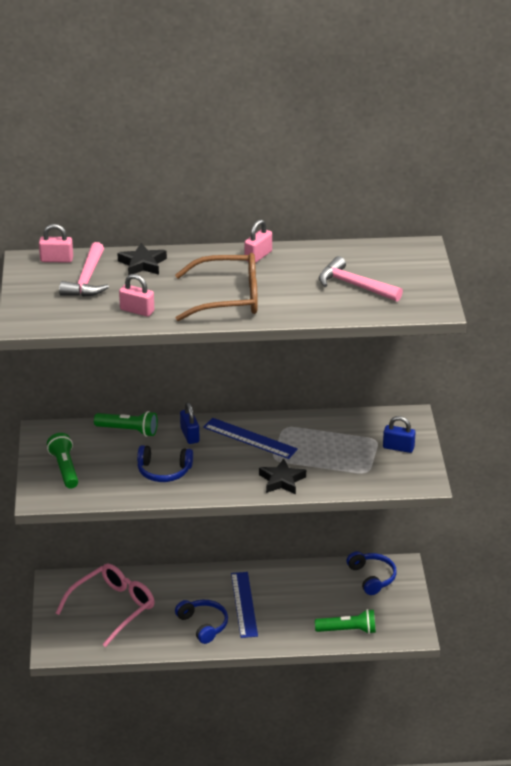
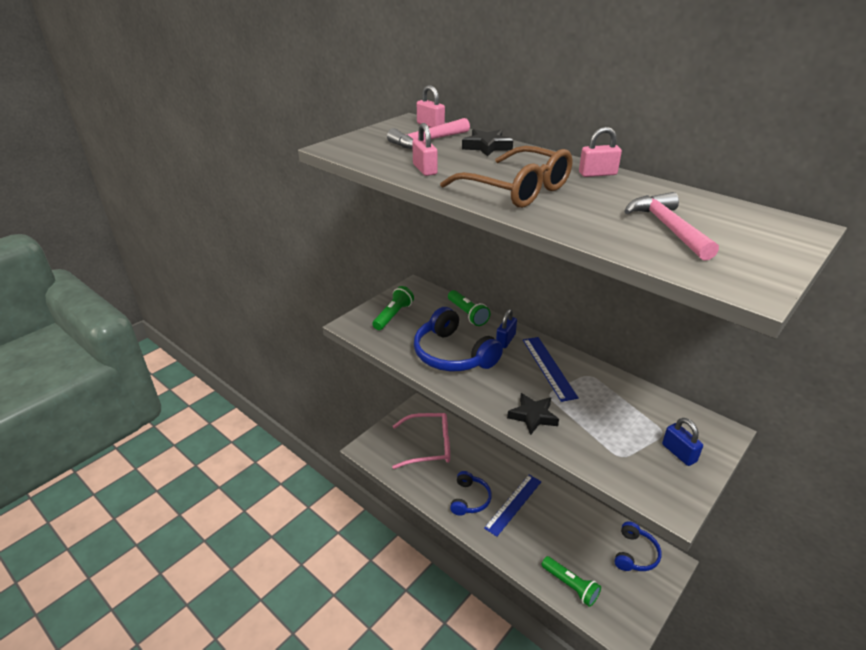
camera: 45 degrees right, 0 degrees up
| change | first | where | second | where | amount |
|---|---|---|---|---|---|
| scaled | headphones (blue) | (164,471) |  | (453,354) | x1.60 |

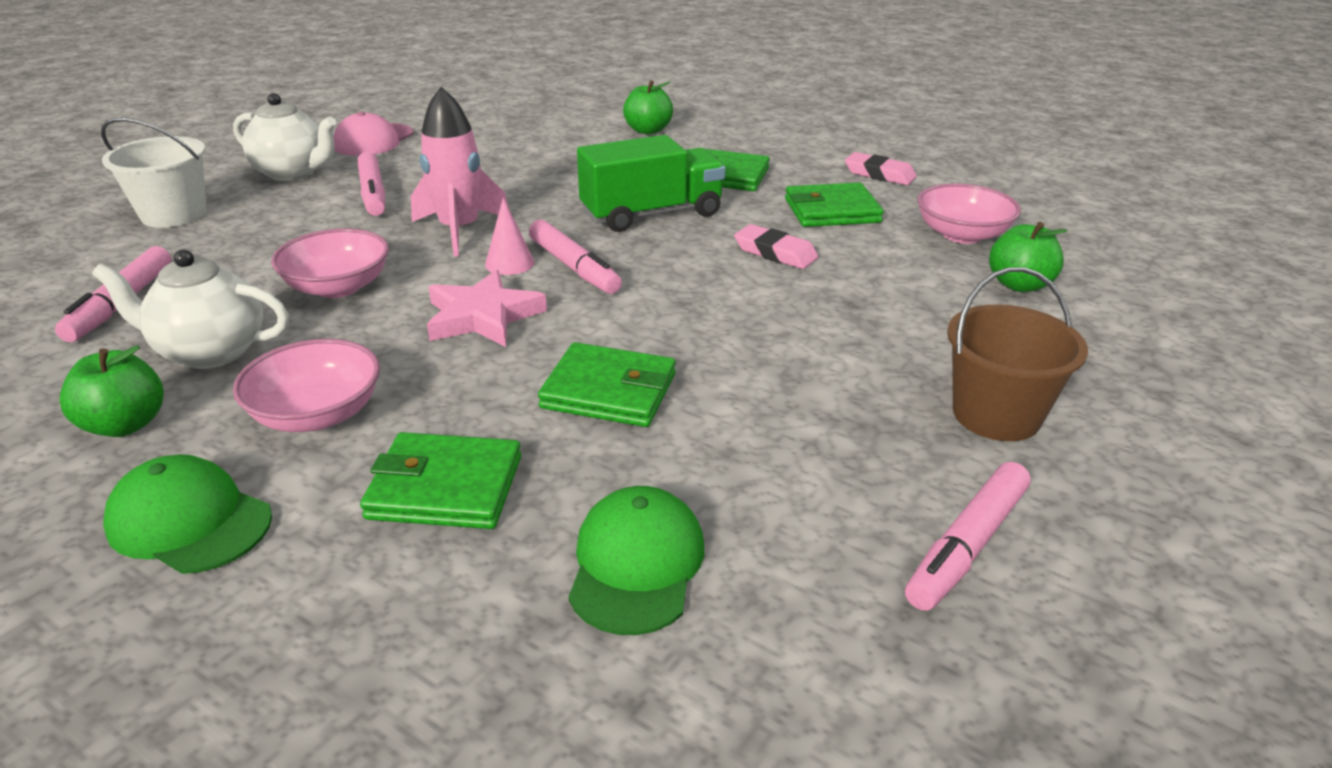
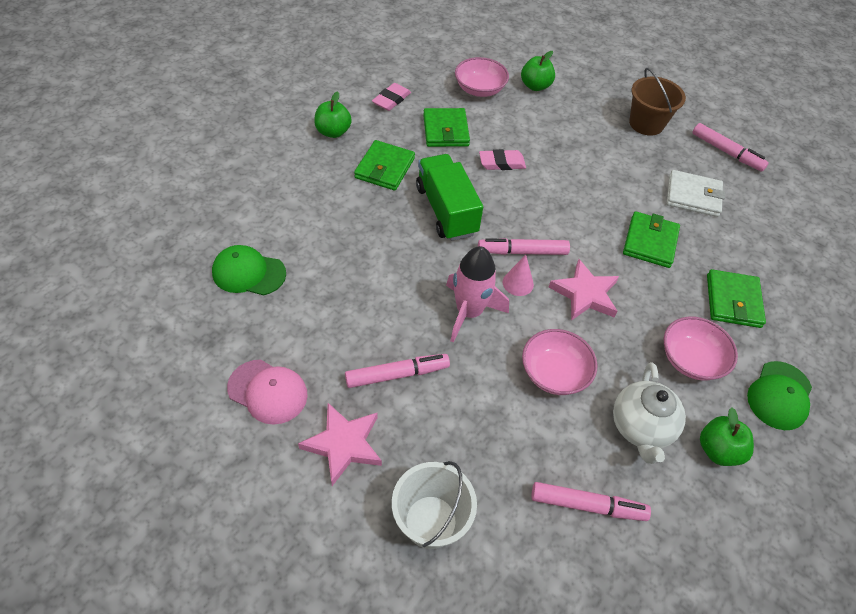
camera: 90 degrees left, 20 degrees up
| change | first | where | second | where | amount |
|---|---|---|---|---|---|
| swapped | teapot (white) | (293,173) | star (pink) | (343,444) |  |
| rotated | marker (pink) | (574,267) |  | (522,252) | 150 degrees counterclockwise |
| shifted | cap (green) | (636,564) |  | (248,273) |  |
| shifted | apple (green) | (648,130) |  | (333,132) |  |
| rotated | eraser (pink) | (775,253) |  | (502,163) | 45 degrees clockwise |
| new |  |  | wallet (white) | (693,196) |  |

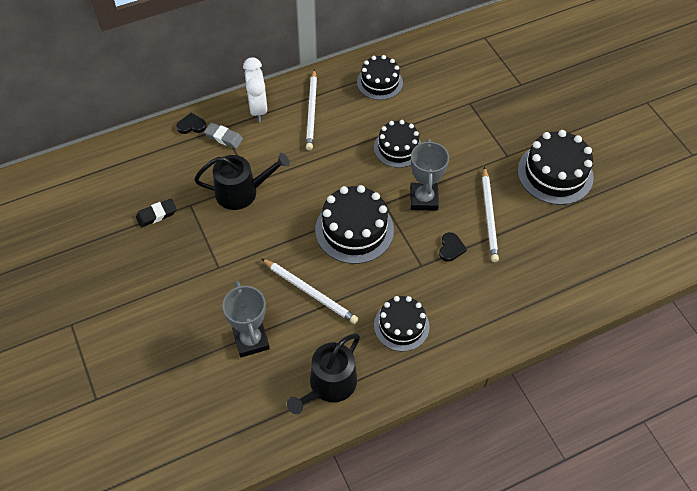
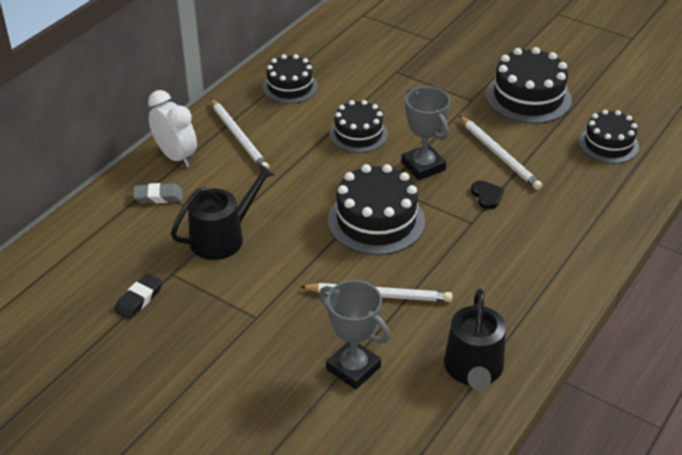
camera: 30 degrees left, 15 degrees down
| change | first | where | second | where | amount |
|---|---|---|---|---|---|
| gone | heart (black) | (191,125) |  |  |  |
| shifted | cake (black) | (401,326) |  | (608,144) |  |

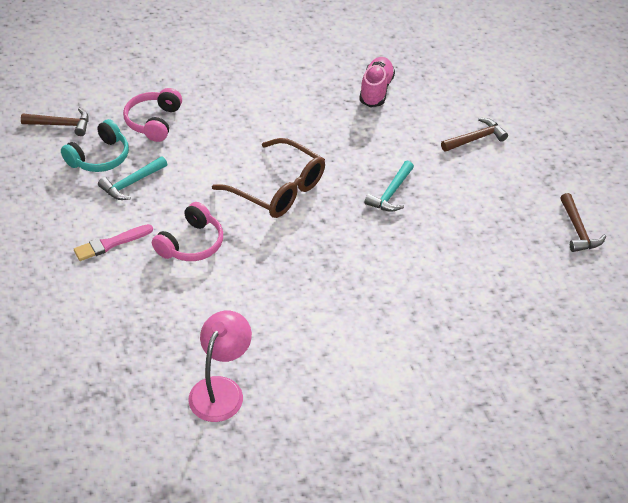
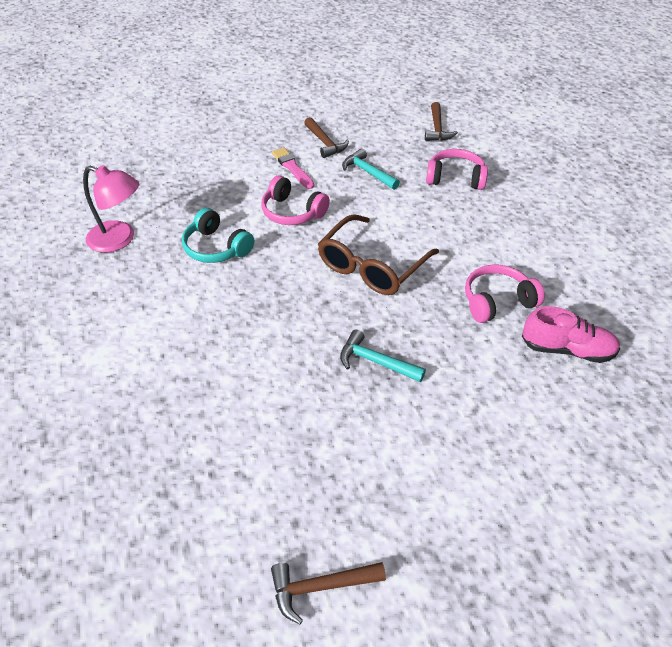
camera: 90 degrees right, 0 degrees up
| change | first | where | second | where | amount |
|---|---|---|---|---|---|
| shifted | headphones (turquoise) | (100,157) |  | (216,248) |  |
| shifted | hammer (brown) | (475,139) |  | (325,143) |  |
| new |  |  | headphones (pink) | (497,301) |  |

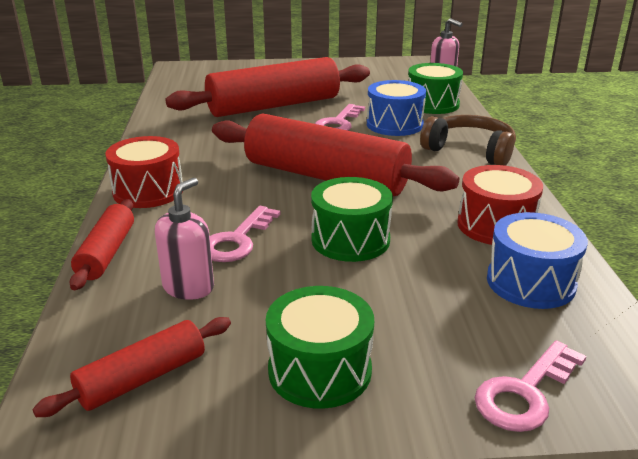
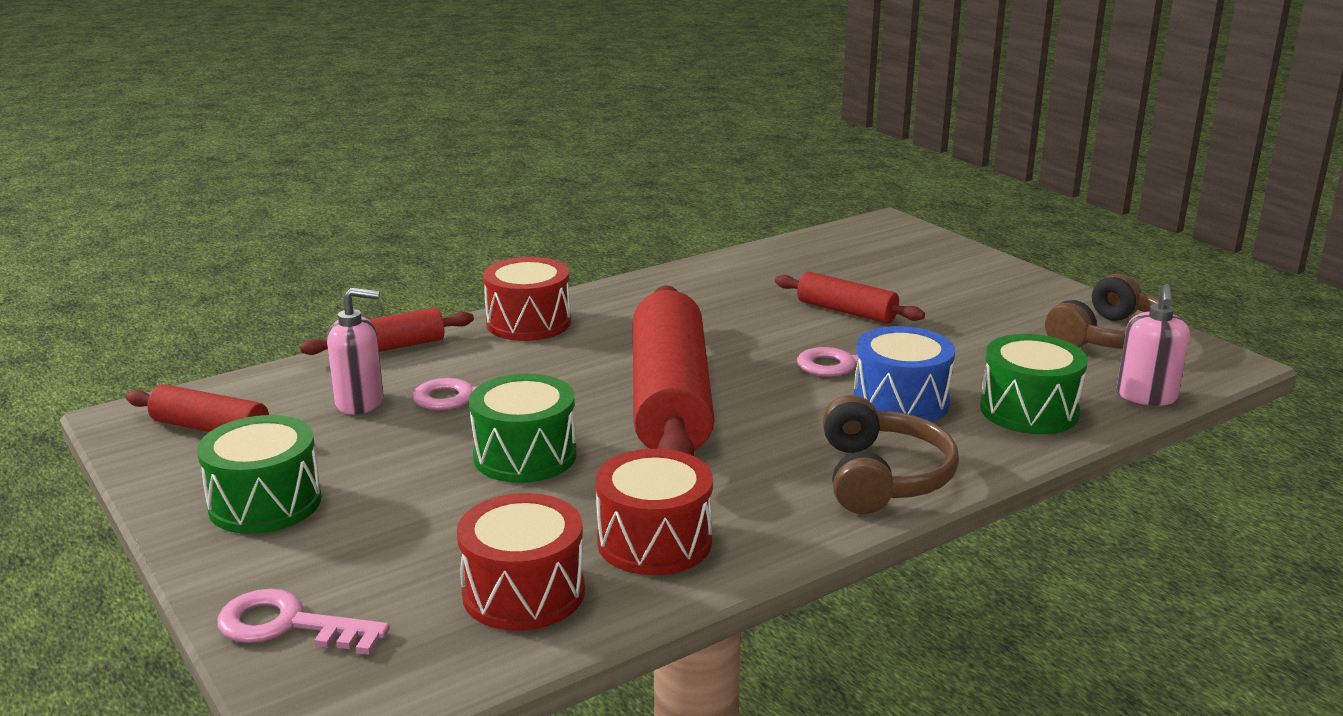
camera: 60 degrees right, 5 degrees down
| change | first | where | second | where | amount |
|---|---|---|---|---|---|
| scaled | rolling pin (red) | (274,106) |  | (846,311) | x0.49 |
| repainted | drum (blue) | (530,282) | drum (red) | (523,592) |  |
| new |  |  | headphones (brown) | (1111,338) |  |

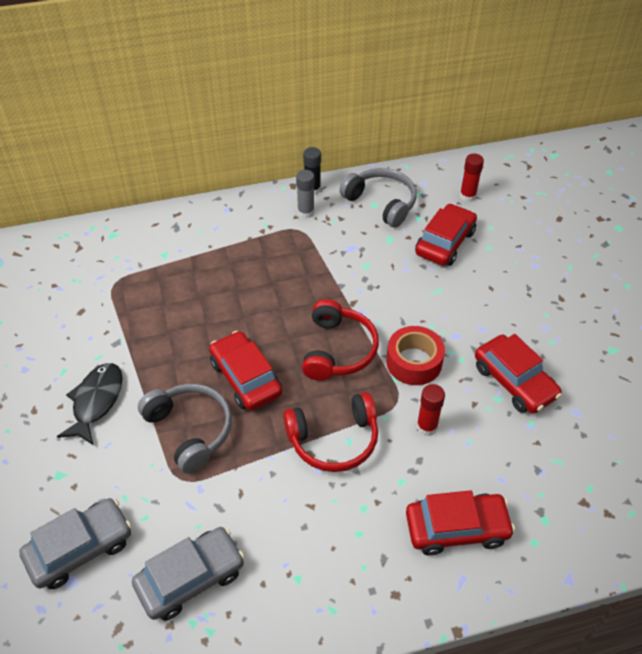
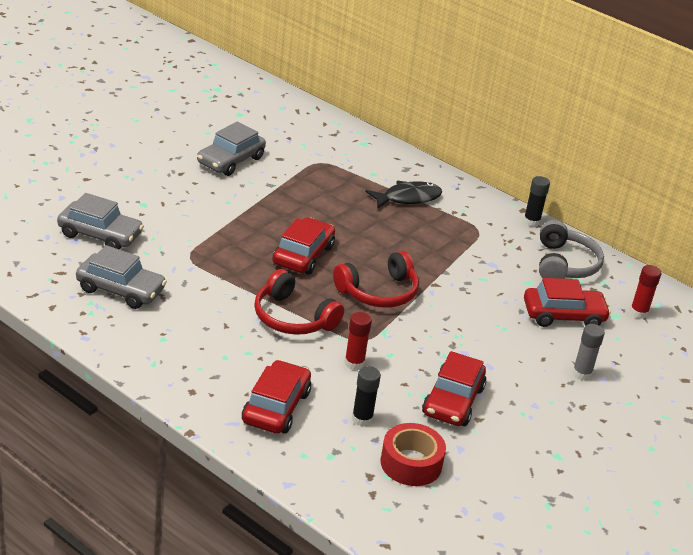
camera: 50 degrees right, 15 degrees down
| change | first | where | second | where | amount |
|---|---|---|---|---|---|
| shifted | fish (black) | (96,401) |  | (408,198) |  |
| gone | headphones (grey) | (190,430) |  |  |  |
| shifted | glue stick (grey) | (306,212) |  | (581,374) |  |
| shifted | tape (red) | (414,362) |  | (411,463) |  |
| rotated | car (red) | (456,528) |  | (276,407) | 120 degrees counterclockwise |
| new |  |  | car (grey) | (230,160) |  |
| new |  |  | glue stick (black) | (362,419) |  |

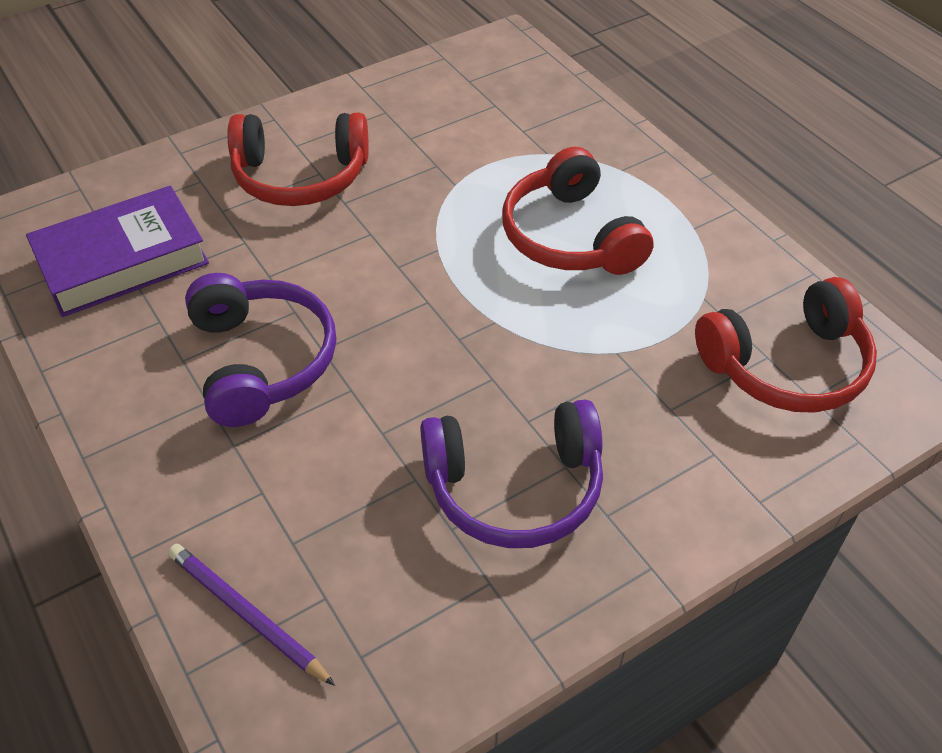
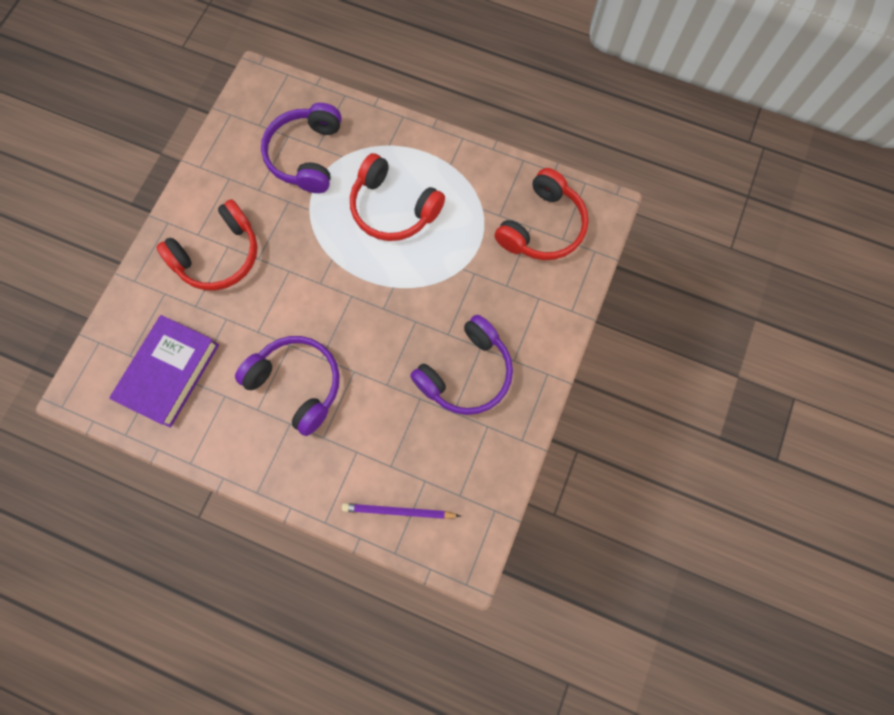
camera: 35 degrees left, 25 degrees up
| change | first | where | second | where | amount |
|---|---|---|---|---|---|
| new |  |  | headphones (purple) | (306,155) |  |

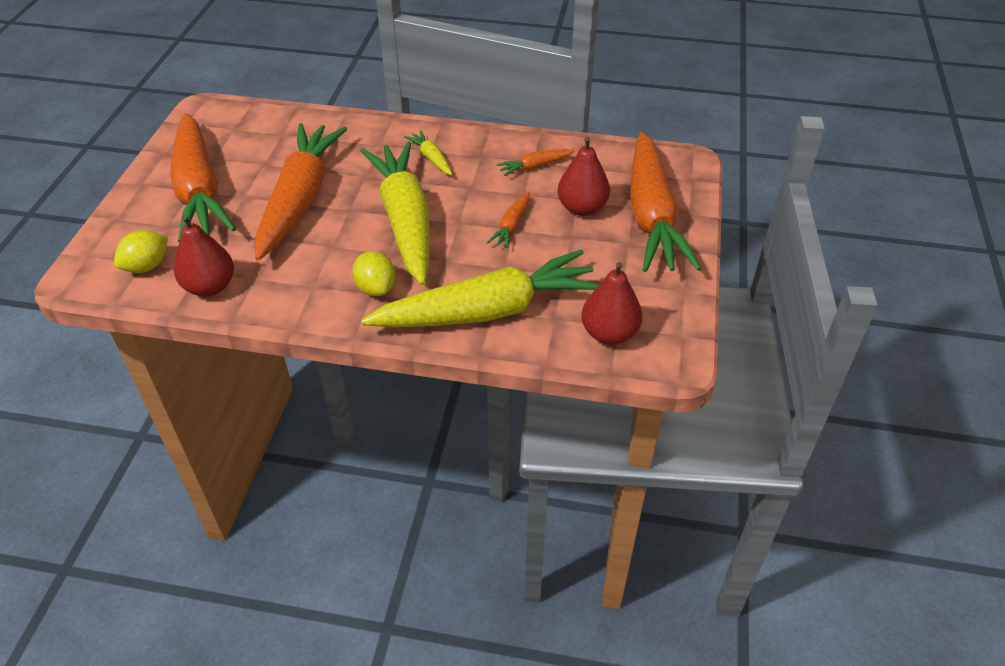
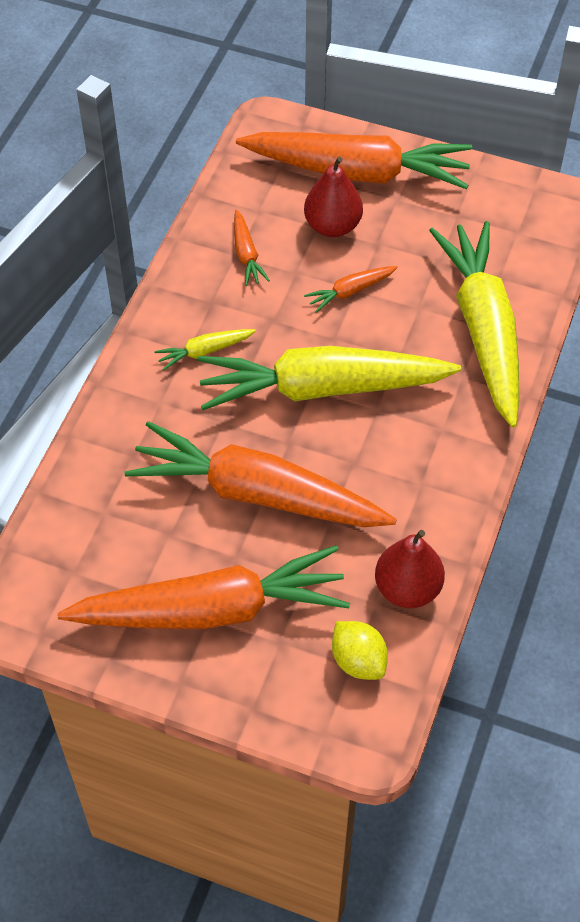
camera: 80 degrees left, 10 degrees up
| change | first | where | second | where | amount |
|---|---|---|---|---|---|
| gone | lemon (yellow) | (376,288) |  |  |  |
| rotated | carrot (orange) | (511,225) |  | (350,291) | 120 degrees clockwise |
| gone | pear (red) | (609,333) |  |  |  |

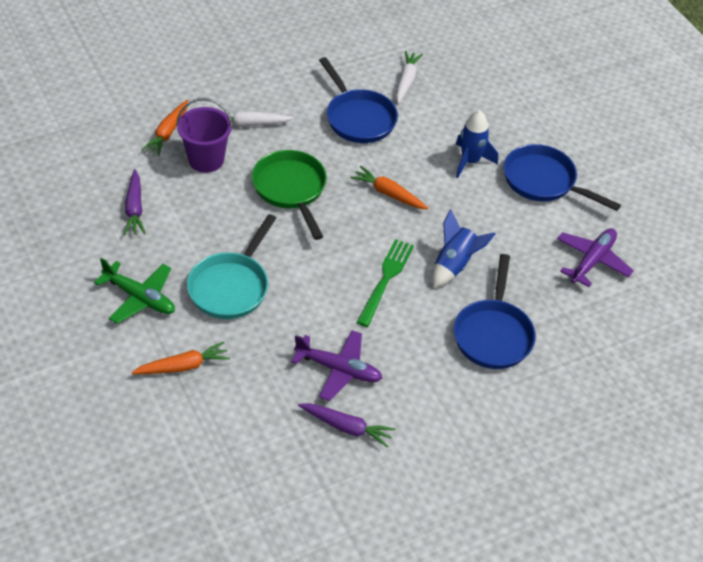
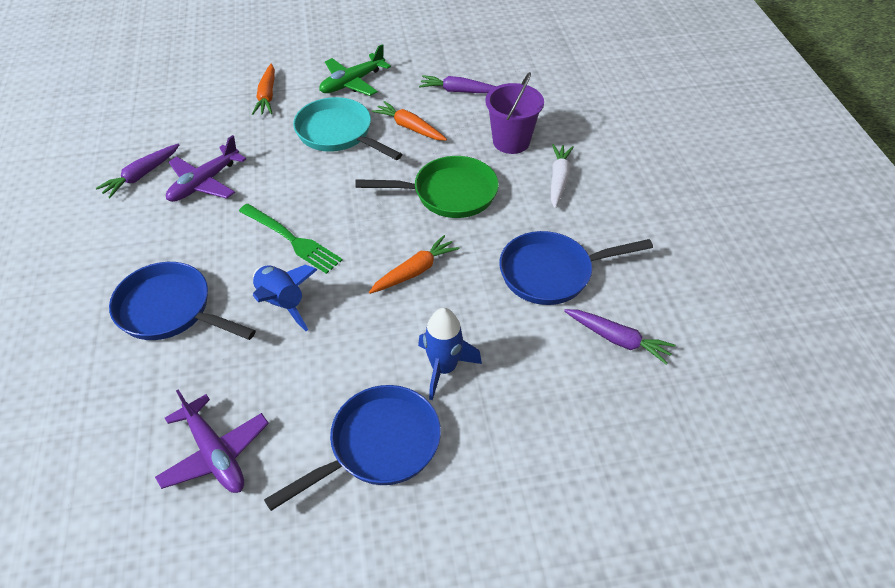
camera: 110 degrees right, 0 degrees up
| change | first | where | second | where | amount |
|---|---|---|---|---|---|
| shifted | carrot (orange) | (168,133) |  | (409,127) |  |
| repainted | carrot (white) | (406,81) | carrot (purple) | (618,339) |  |

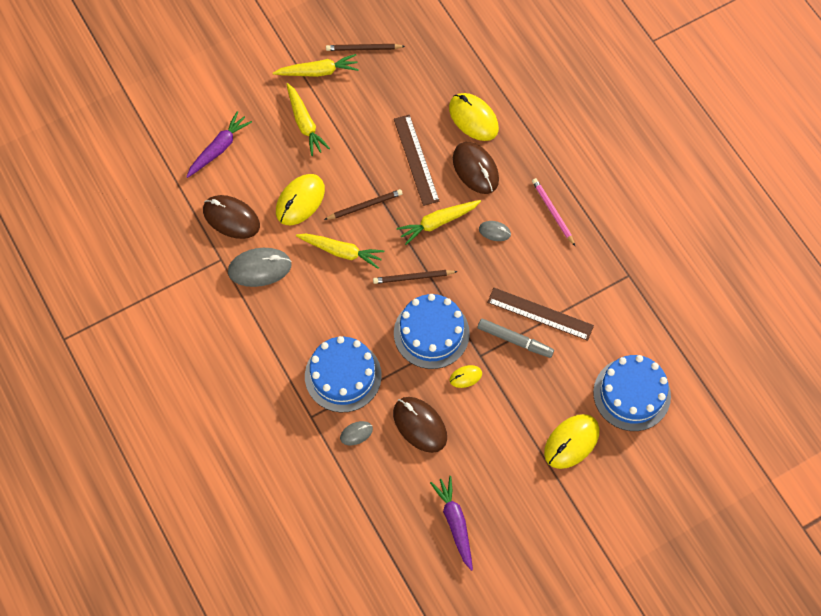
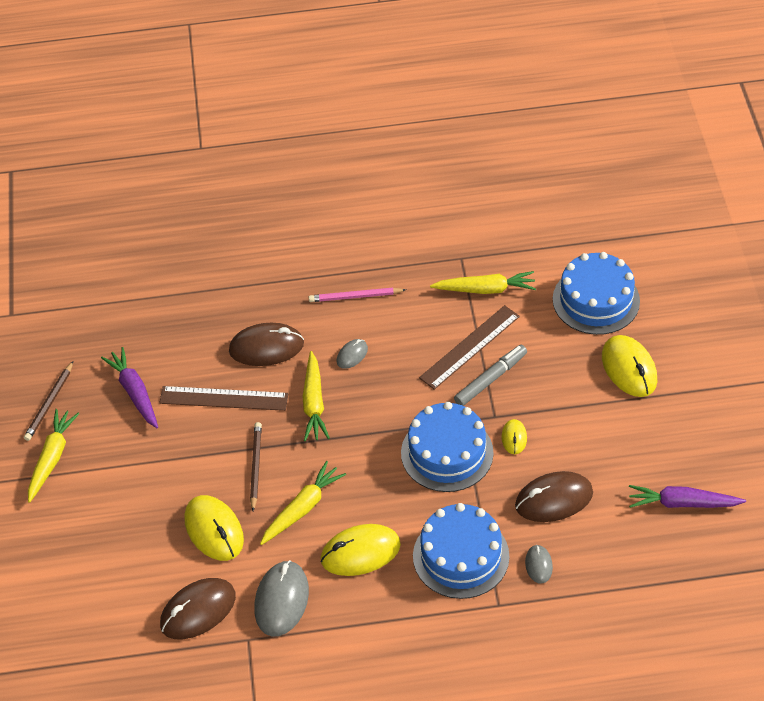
camera: 65 degrees left, 15 degrees down
| change | first | where | second | where | amount |
|---|---|---|---|---|---|
| shifted | carrot (purple) | (219,148) |  | (134,392) |  |
| shifted | carrot (yellow) | (305,123) |  | (485,289) |  |
| gone | pencil (brown) | (413,278) |  |  |  |
| shifted | mouse (yellow) | (473,118) |  | (360,552) |  |

